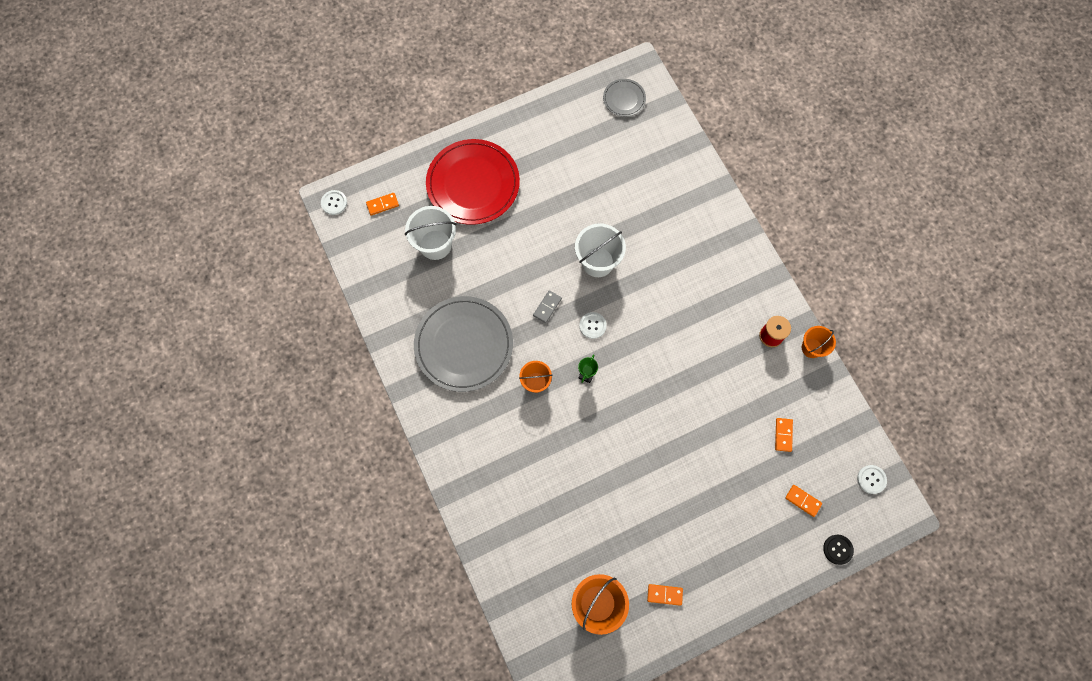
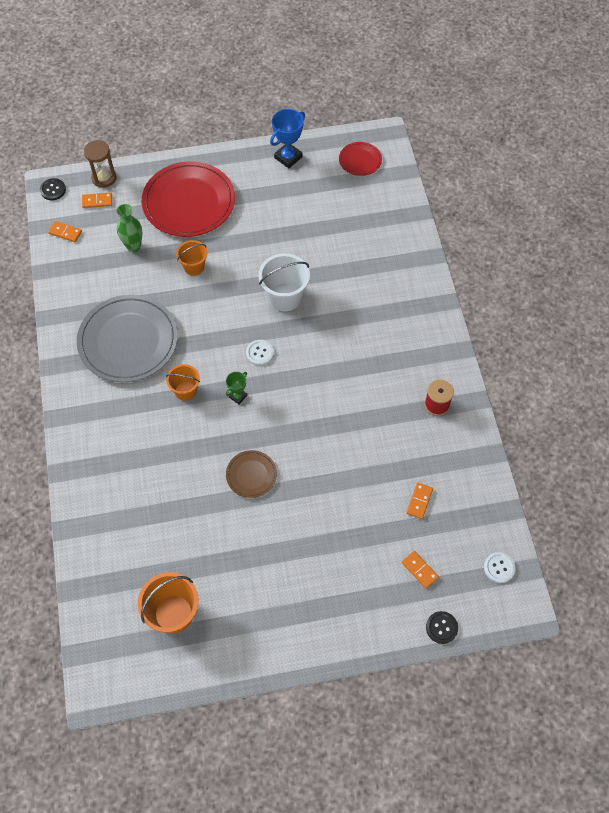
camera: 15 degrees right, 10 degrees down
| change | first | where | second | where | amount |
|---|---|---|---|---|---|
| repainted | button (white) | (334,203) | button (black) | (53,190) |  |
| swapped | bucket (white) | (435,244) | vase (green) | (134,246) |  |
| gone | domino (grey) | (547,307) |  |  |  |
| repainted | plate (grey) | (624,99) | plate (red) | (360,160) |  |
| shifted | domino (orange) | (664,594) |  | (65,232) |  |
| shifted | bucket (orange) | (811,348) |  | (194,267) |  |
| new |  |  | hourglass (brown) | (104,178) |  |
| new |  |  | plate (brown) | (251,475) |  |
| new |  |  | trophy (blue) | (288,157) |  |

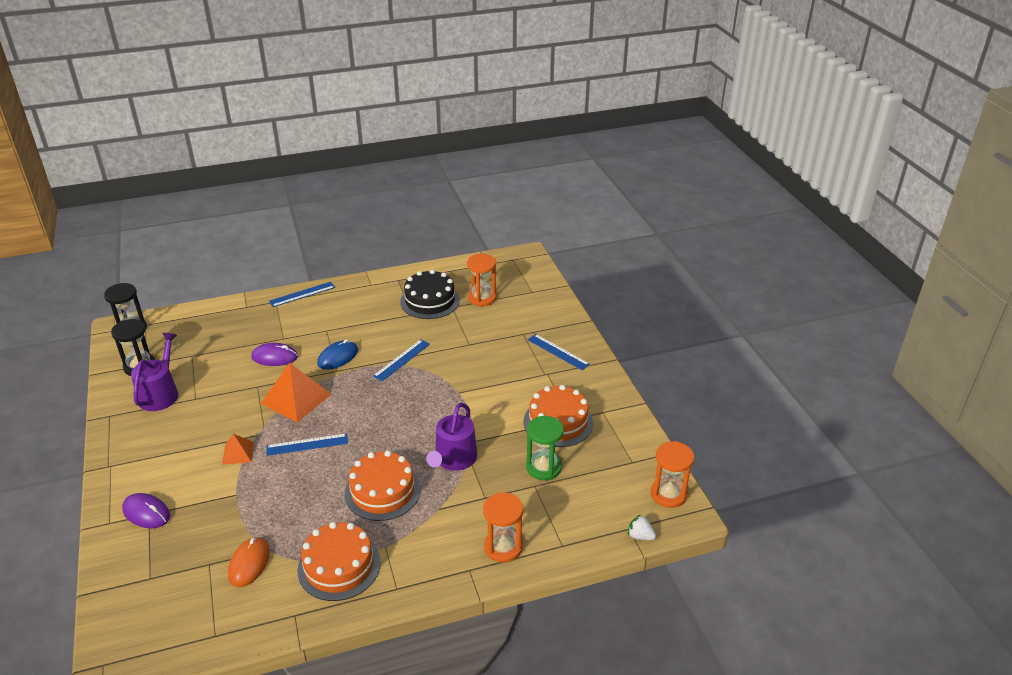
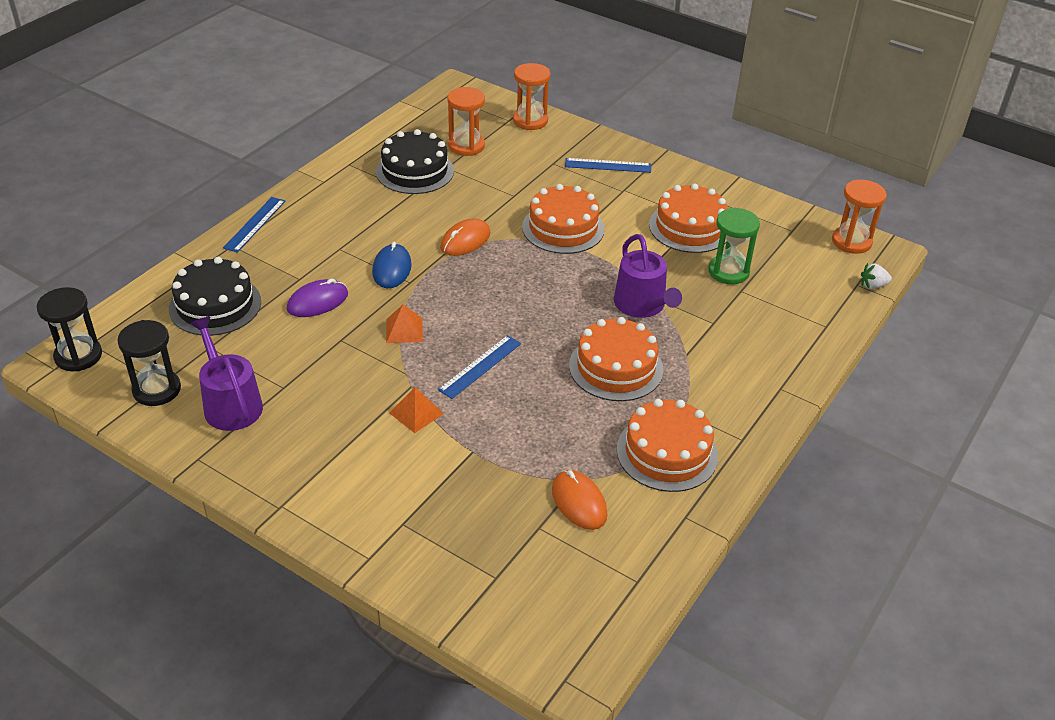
camera: 40 degrees left, 5 degrees up
| change | first | where | second | where | amount |
|---|---|---|---|---|---|
| gone | mouse (purple) | (146,513) |  |  |  |
| scaled | pyramid (orange) | (296,399) |  | (404,330) | x0.54 |
| swapped | ruler (blue) | (402,360) | mouse (orange) | (465,240) |  |
| shifted | hourglass (orange) | (503,547) |  | (530,121) |  |
| new |  |  | cake (black) | (215,305) |  |
| new |  |  | cake (orange) | (563,228) |  |

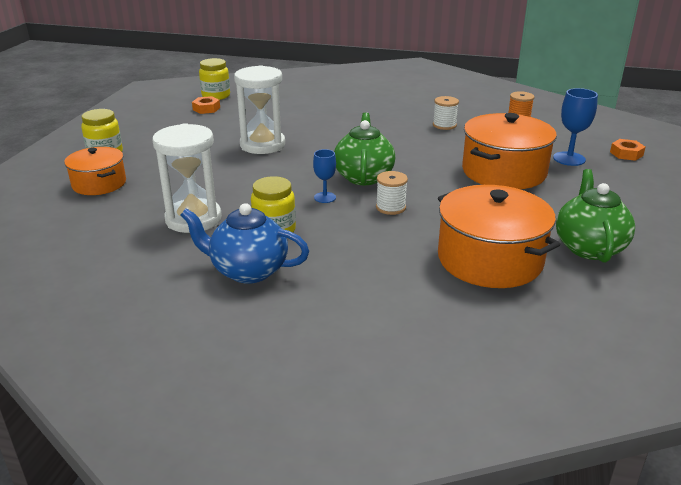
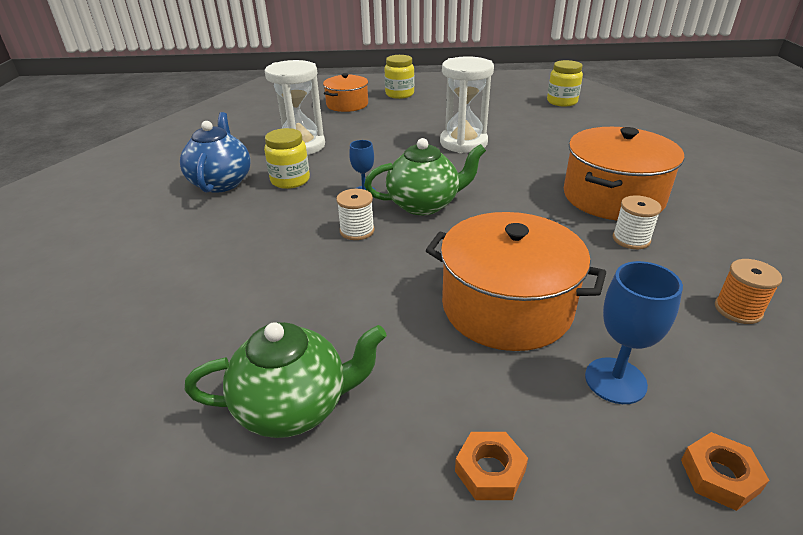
camera: 75 degrees right, 5 degrees up
| change | first | where | second | where | amount |
|---|---|---|---|---|---|
| shifted | nut (orange) | (206,109) |  | (490,471) |  |
| shifted | pot (orange) | (489,259) |  | (613,197) |  |

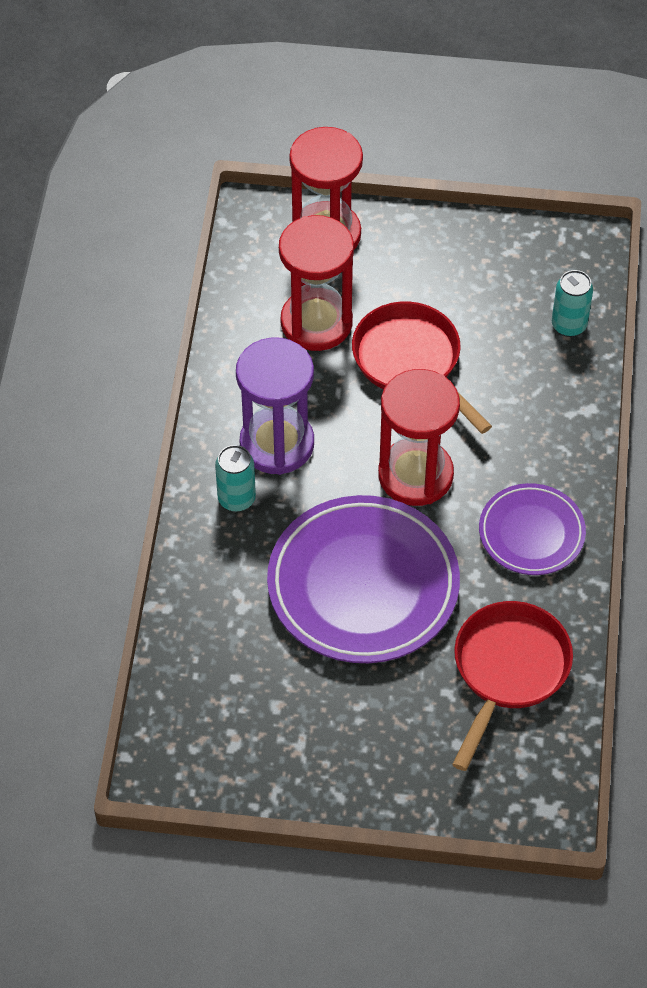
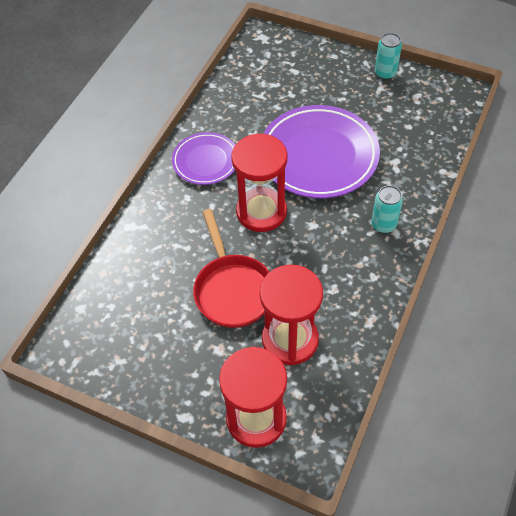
camera: 160 degrees left, 0 degrees up
| change | first | where | second | where | amount |
|---|---|---|---|---|---|
| gone | hourglass (purple) | (277,444) |  |  |  |
| gone | pan (red) | (508,670) |  |  |  |
| shifted | can (turquoise) | (569,325) |  | (385,73) |  |

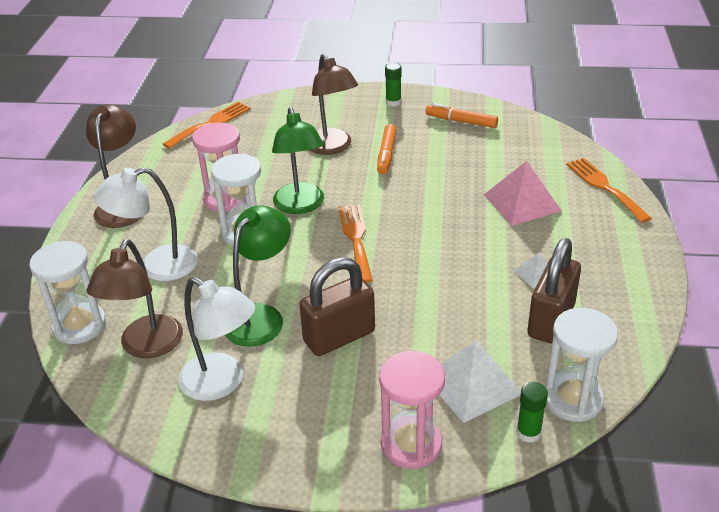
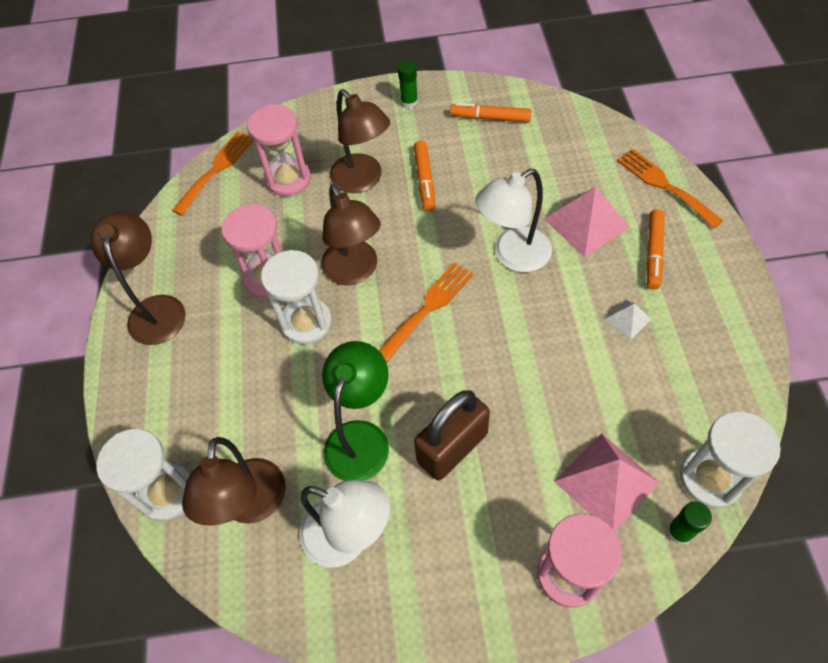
camera: 10 degrees left, 20 degrees up
| change | first | where | second | where | amount |
|---|---|---|---|---|---|
| shifted | lamp (white) | (157,266) |  | (512,256) |  |
| repainted | lamp (green) | (300,206) | lamp (brown) | (354,272) |  |
| rotated | fork (orange) | (356,239) |  | (428,307) | 60 degrees clockwise |
| repainted | pyramid (white) | (472,384) | pyramid (pink) | (606,482) |  |
| gone | padlock (brown) | (551,320) |  |  |  |
| new |  |  | hourglass (pink) | (288,179) |  |
| new |  |  | marker (orange) | (653,253) |  |

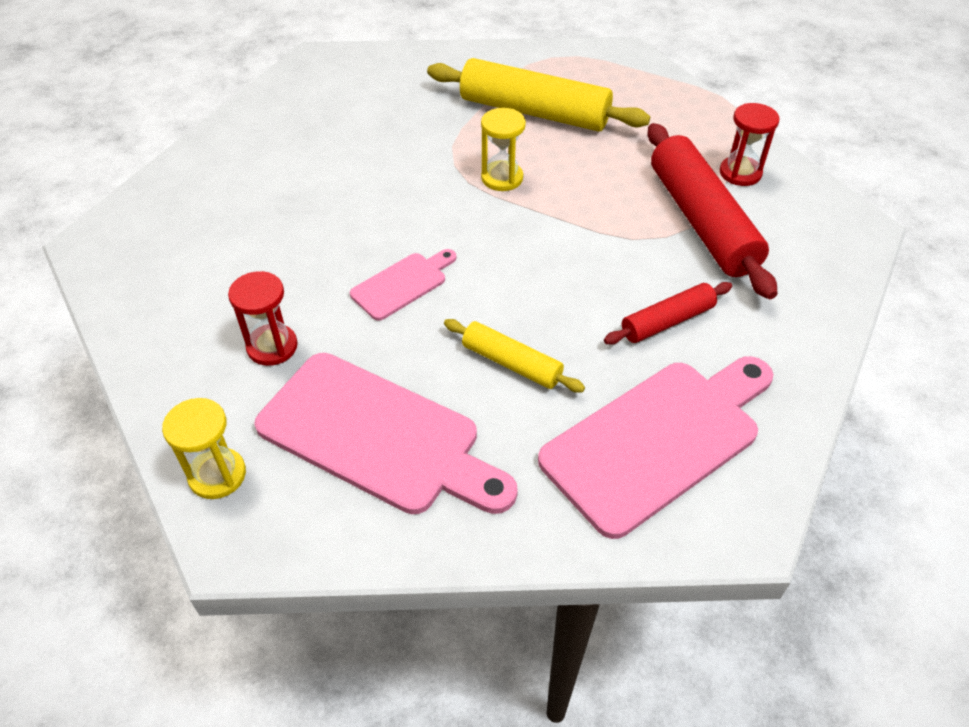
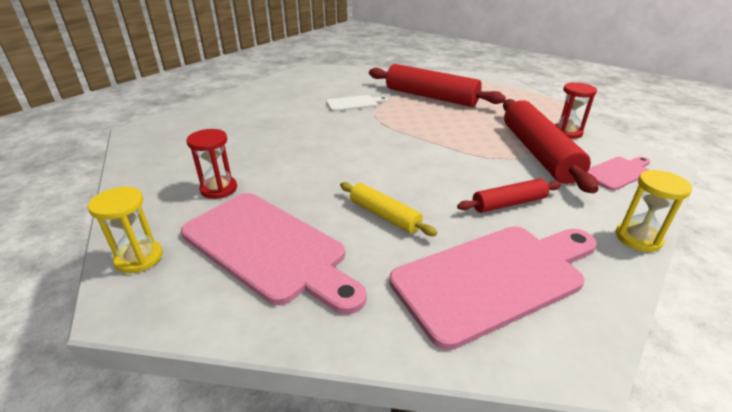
camera: 10 degrees right, 15 degrees down
| change | first | where | second | where | amount |
|---|---|---|---|---|---|
| shifted | cutting board (pink) | (403,284) |  | (618,172) |  |
| repainted | rolling pin (yellow) | (534,112) | rolling pin (red) | (430,97) |  |
| shifted | hourglass (yellow) | (502,178) |  | (638,238) |  |
| new |  |  | cutting board (white) | (354,103) |  |

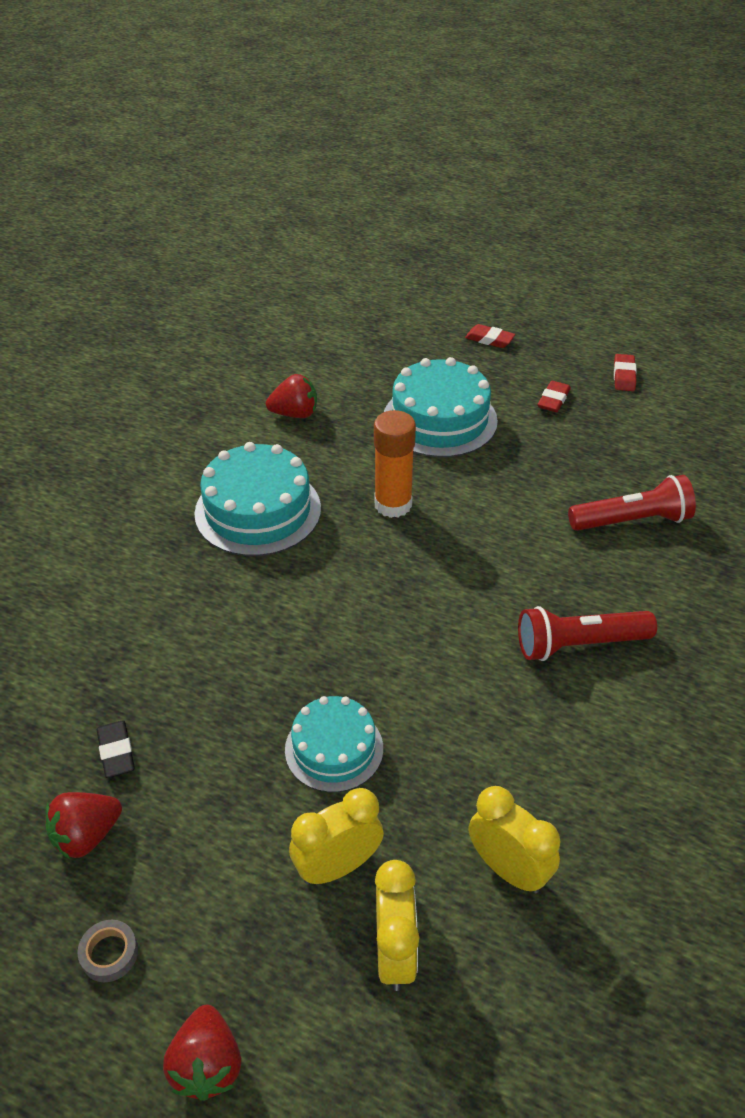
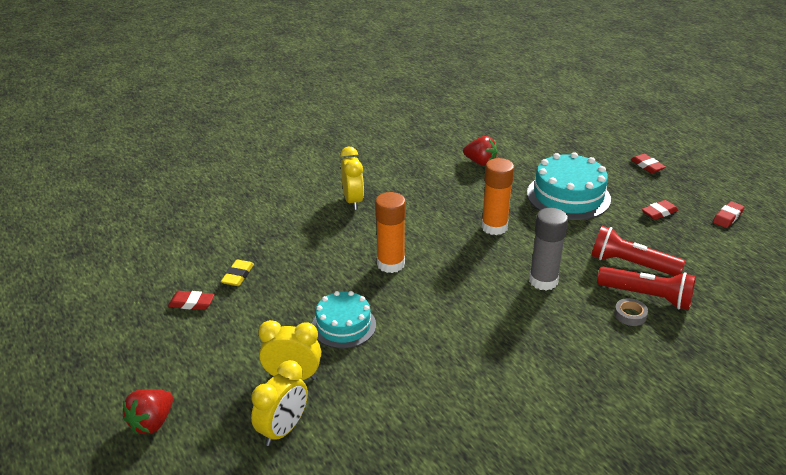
camera: 35 degrees right, 10 degrees down
| change | first | where | second | where | amount |
|---|---|---|---|---|---|
| swapped | strawberry (red) | (87,836) | eraser (red) | (192,303) |  |
| shifted | tape (grey) | (109,953) |  | (630,315) |  |
| repainted | eraser (black) | (116,752) | eraser (yellow) | (238,275) |  |
| gone | cake (turquoise) | (258,510) |  |  |  |
| shifted | clock (yellow) | (508,869) |  | (353,201) |  |
| shifted | flashlight (red) | (579,644) |  | (631,264) |  |
| new |  |  | glue stick (orange) | (390,264) |  |
| new |  |  | glue stick (grey) | (543,281) |  |

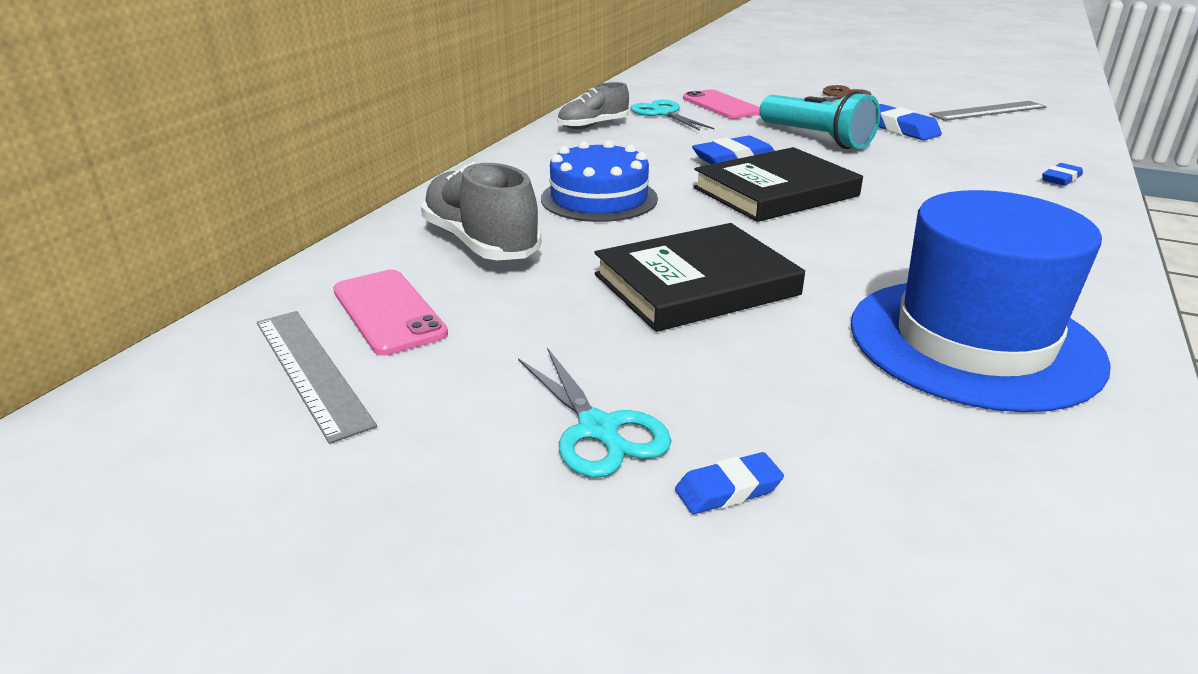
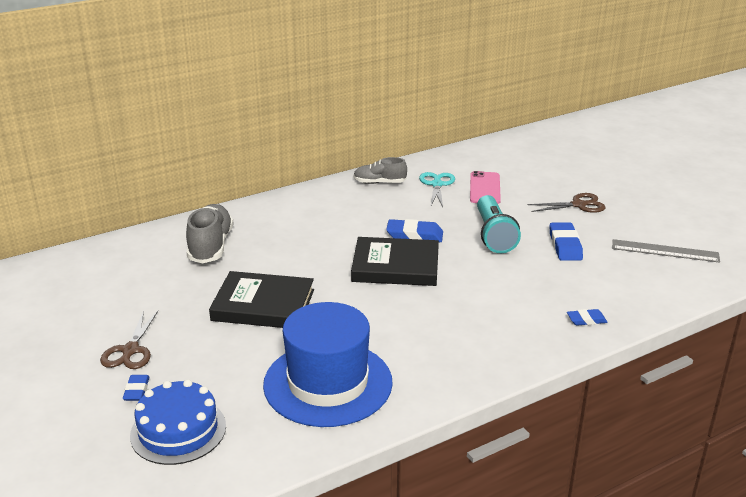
camera: 35 degrees right, 0 degrees up
| change | first | where | second | where | amount |
|---|---|---|---|---|---|
| gone | ruler (grey) | (311,370) |  |  |  |
| gone | phone (pink) | (388,312) |  |  |  |
| repainted | scissors (turquoise) | (598,430) | scissors (brown) | (130,351) |  |
| shifted | cake (blue) | (599,198) |  | (178,430) |  |
| rotated | eraser (blue) | (728,489) |  | (136,390) | 75 degrees clockwise |

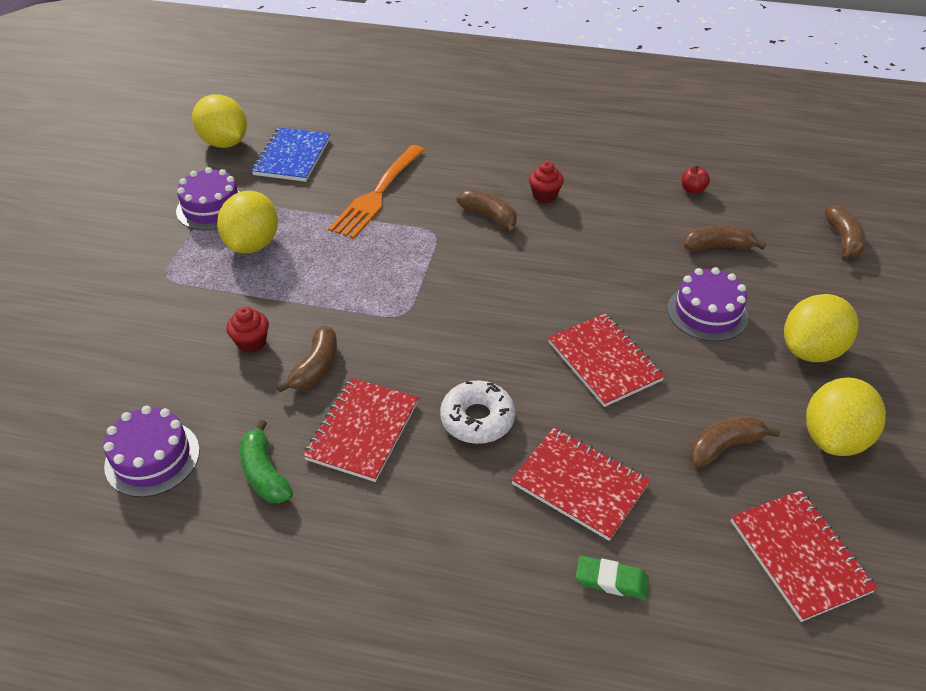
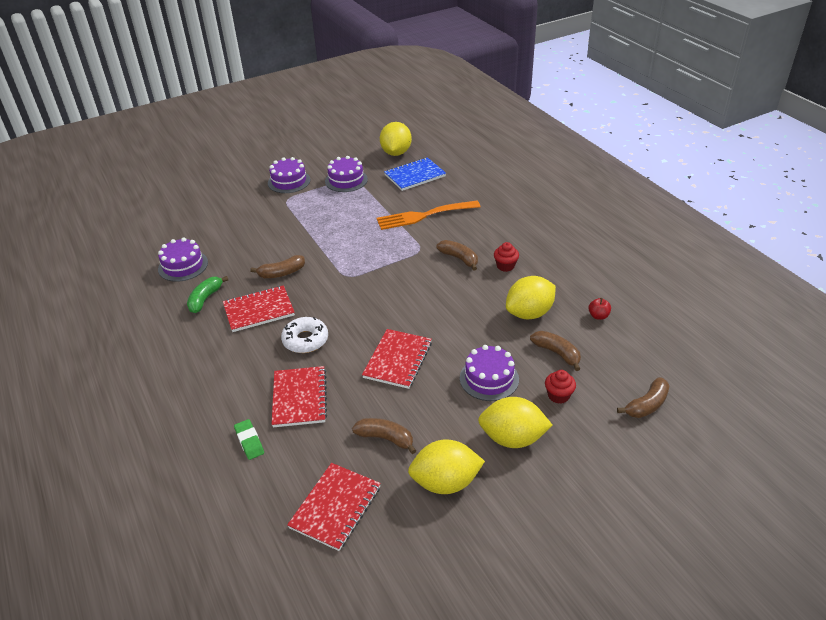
camera: 50 degrees right, 5 degrees down
| change | first | where | second | where | amount |
|---|---|---|---|---|---|
| shifted | lemon (yellow) | (253,244) |  | (529,313) |  |
| shifted | cupcake (red) | (251,342) |  | (558,395) |  |
| rotated | banana (brown) | (489,216) |  | (459,258) | 45 degrees counterclockwise |
| new |  |  | cake (purple) | (289,181) |  |

